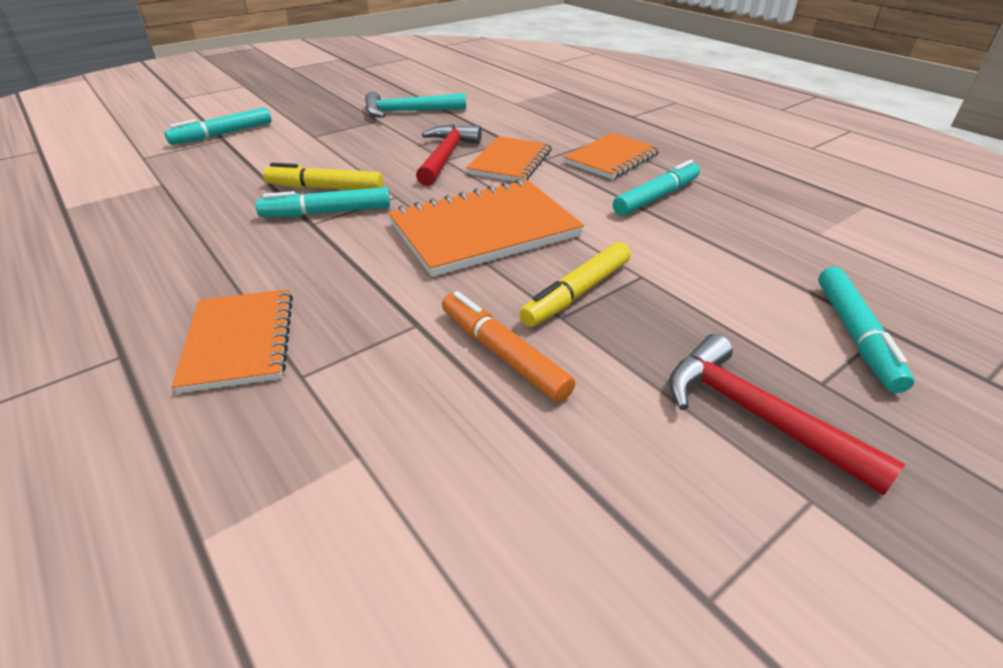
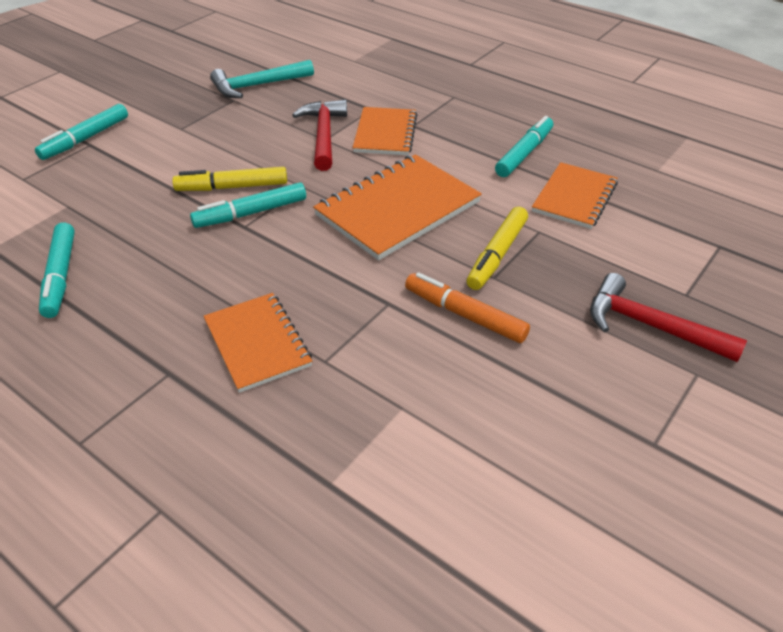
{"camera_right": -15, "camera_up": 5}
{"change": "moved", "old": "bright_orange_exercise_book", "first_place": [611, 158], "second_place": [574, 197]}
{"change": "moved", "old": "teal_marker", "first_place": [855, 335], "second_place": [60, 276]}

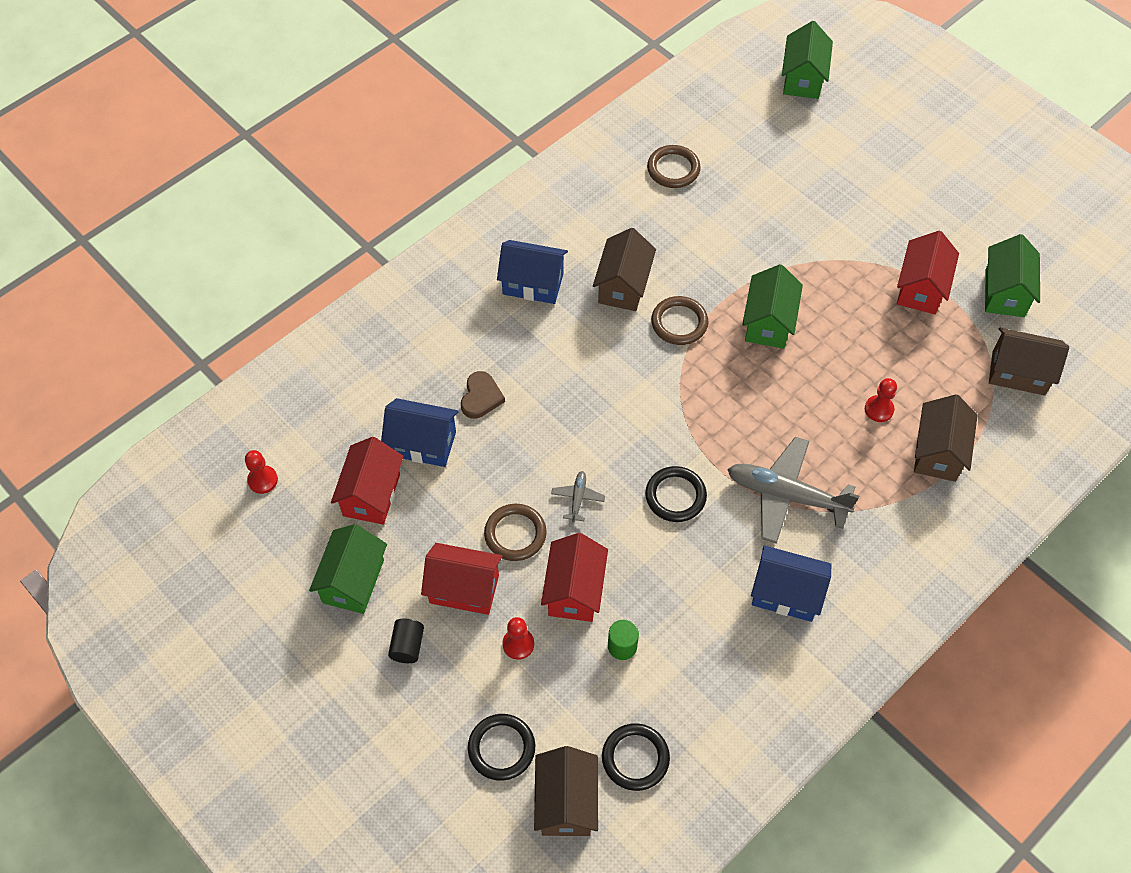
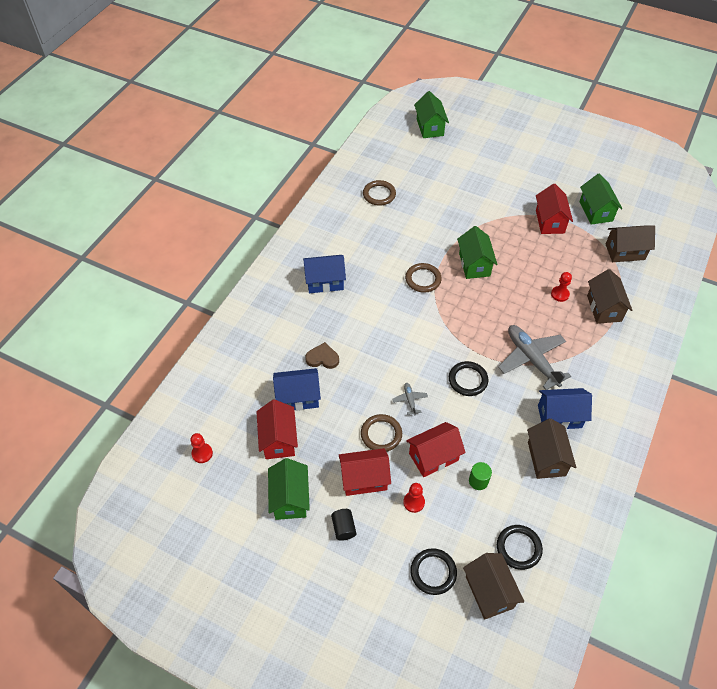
{"camera_right": -20, "camera_up": -5}
{"change": "moved", "old": "brown_toy_house", "first_place": [623, 286], "second_place": [546, 459]}
{"change": "turned", "old": "brown_heart_shape", "first_place": [481, 397], "second_place": [322, 358], "degrees": -75}
{"change": "turned", "old": "ash-grey_plane", "first_place": [786, 495], "second_place": [531, 359], "degrees": 60}
{"change": "turned", "old": "crimson_toy_house", "first_place": [574, 590], "second_place": [433, 457], "degrees": 75}

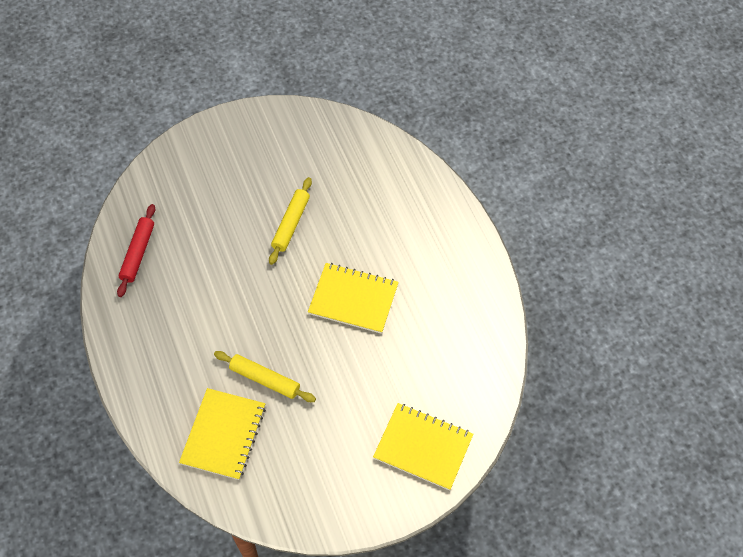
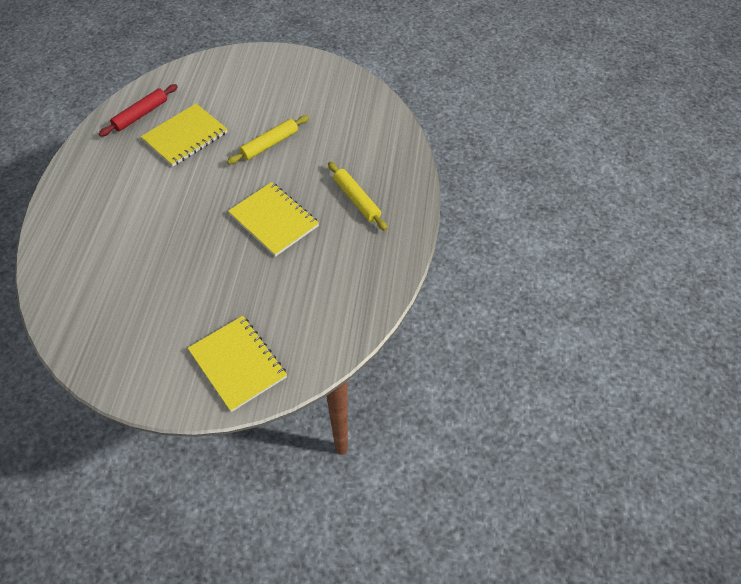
{"camera_right": 30, "camera_up": -5}
{"change": "moved", "old": "yellow_pastry_roller", "first_place": [265, 379], "second_place": [357, 200]}
{"change": "moved", "old": "yellow_exercise_book", "first_place": [223, 434], "second_place": [185, 136]}

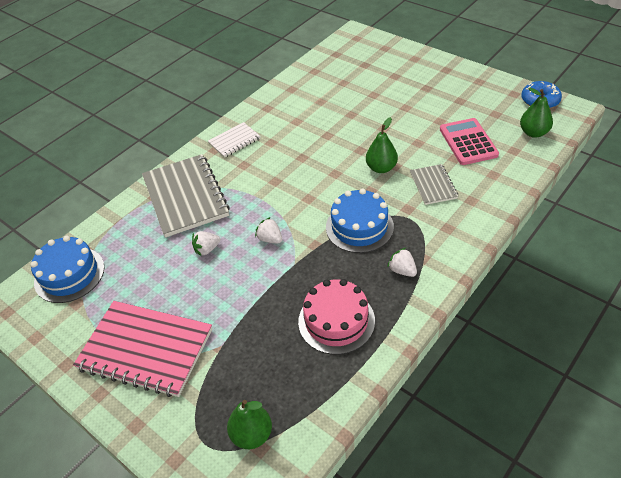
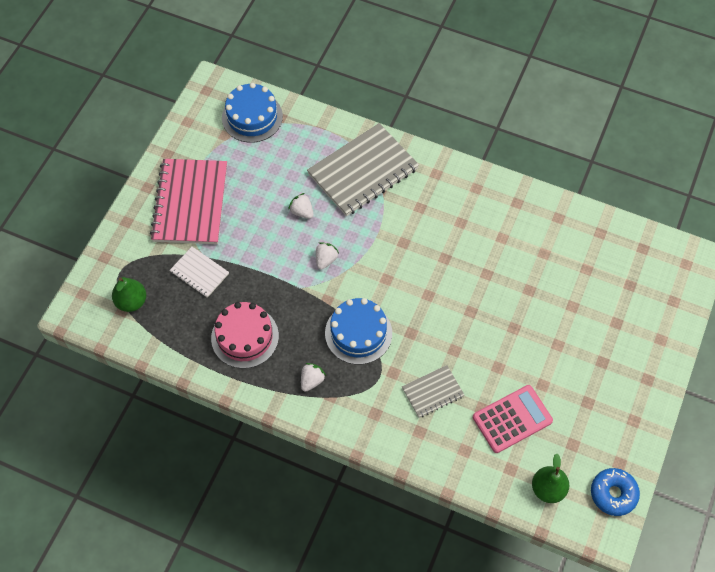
{"camera_right": 70, "camera_up": 15}
{"change": "removed", "old": "green_pear_fruit", "first_place": [381, 168]}
{"change": "moved", "old": "white_exercise_book", "first_place": [234, 141], "second_place": [199, 273]}

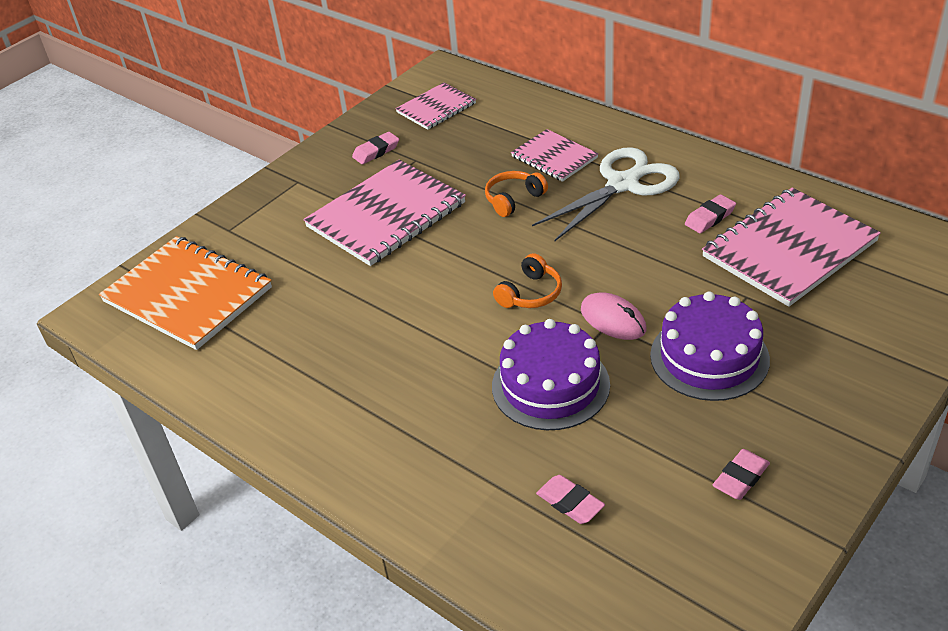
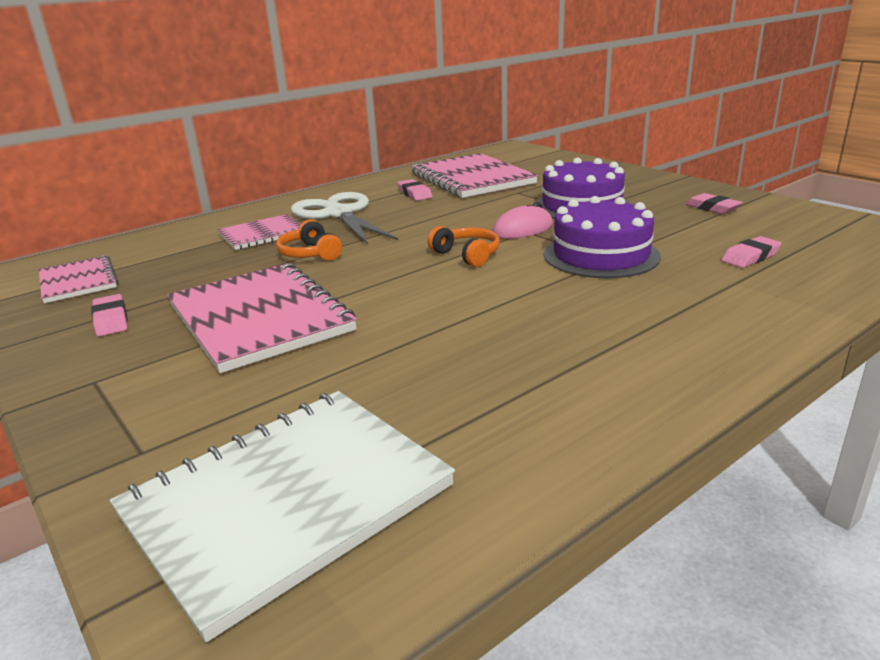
{"camera_right": -80, "camera_up": -15}
{"change": "recoloured", "old": "bright_orange_exercise_book", "new": "white_exercise_book", "first_place": [188, 295], "second_place": [287, 501]}

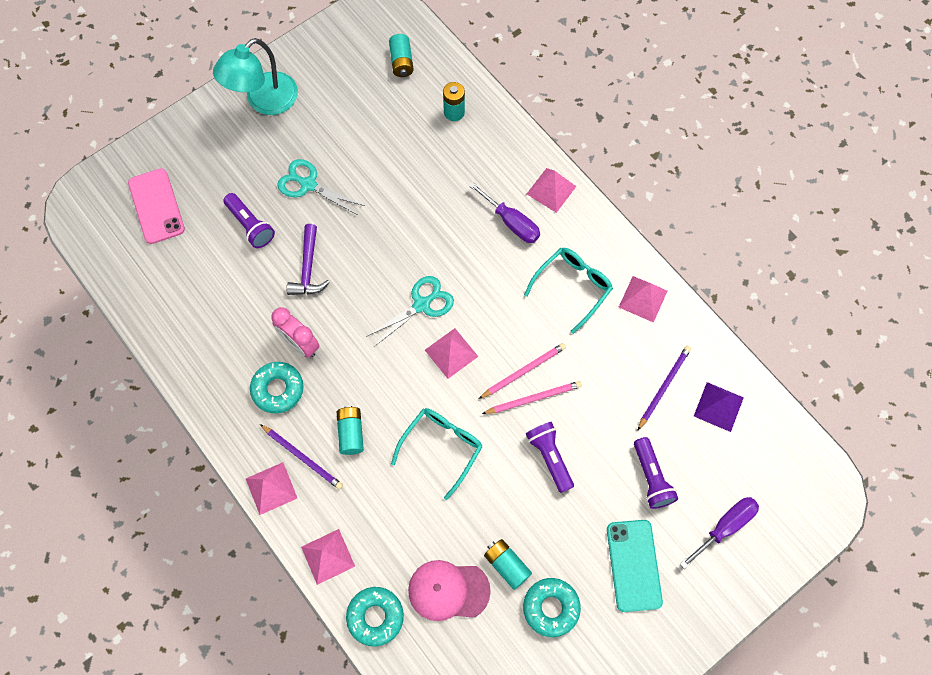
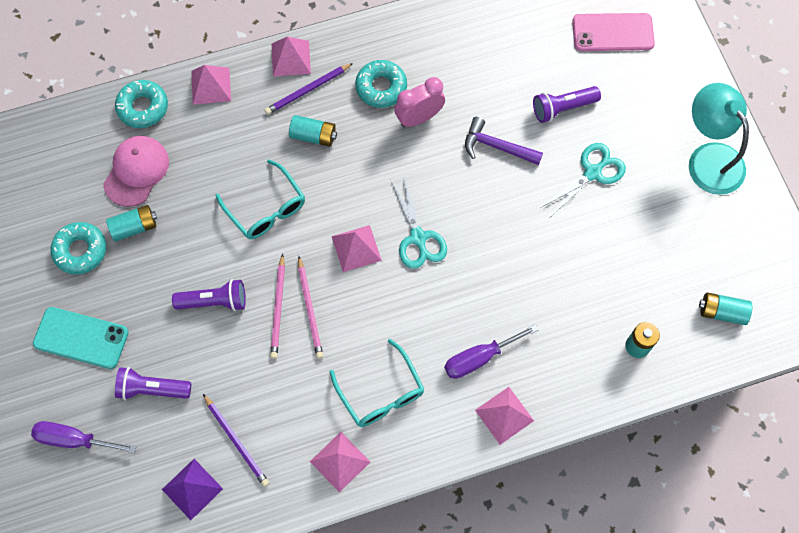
{"camera_right": 110, "camera_up": 0}
{"change": "turned", "old": "violet_screwdriver", "first_place": [725, 527], "second_place": [74, 439], "degrees": 120}

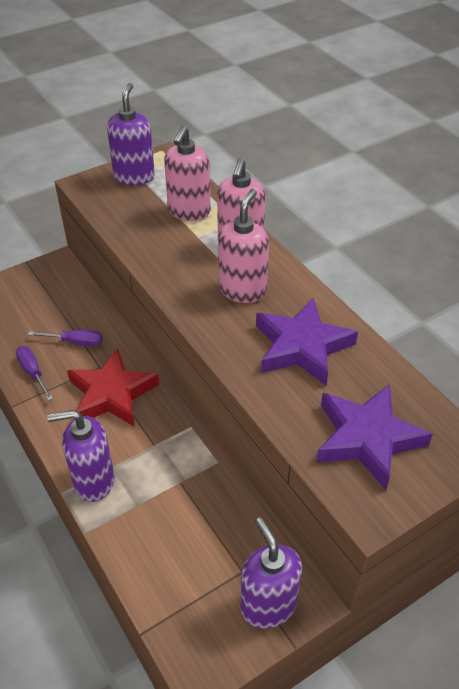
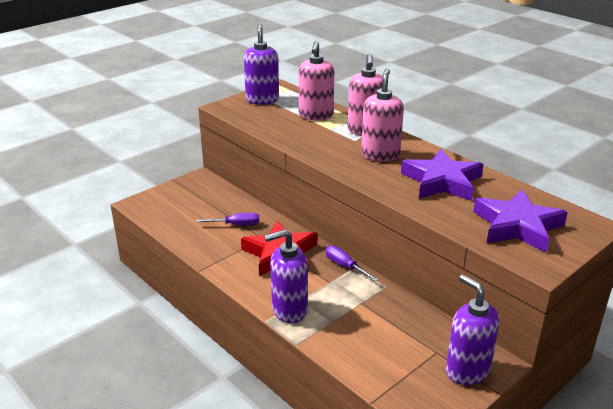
{"camera_right": -10, "camera_up": -15}
{"change": "moved", "old": "violet_screwdriver", "first_place": [33, 372], "second_place": [345, 266]}

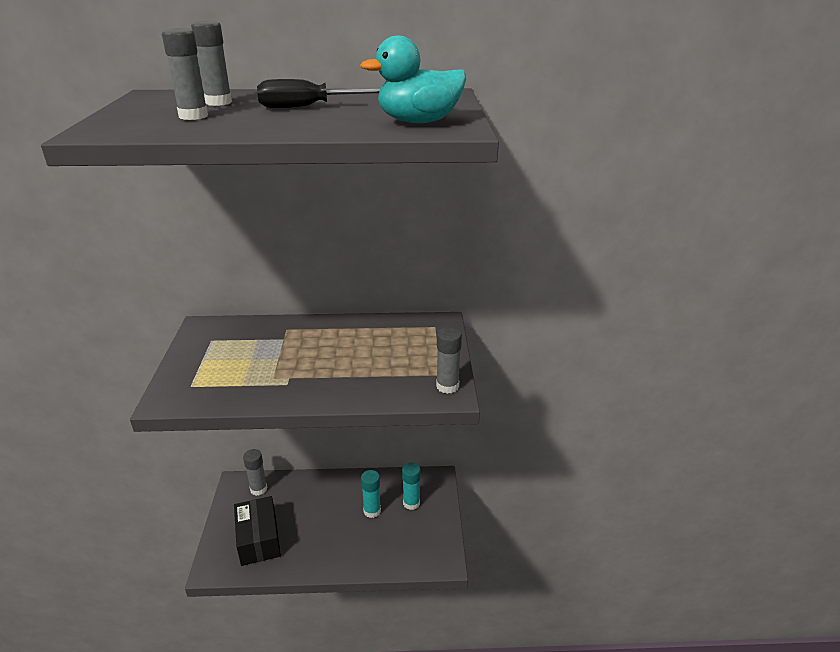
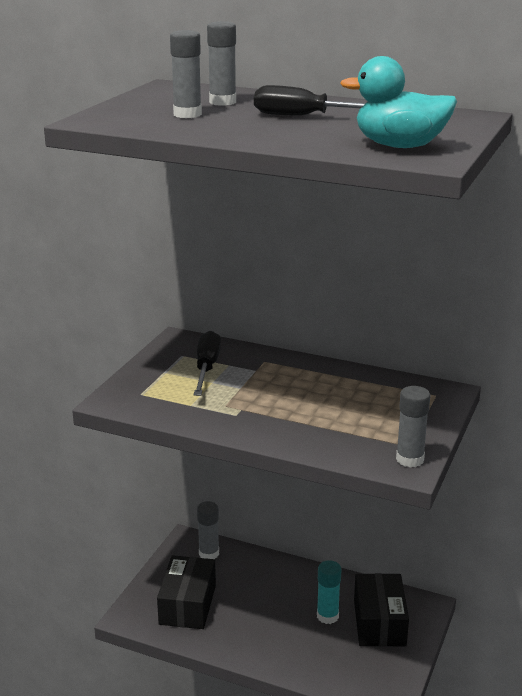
{"camera_right": 25, "camera_up": -5}
{"change": "replaced", "old": "teal_glue_stick", "new": "black_parcel", "first_place": [411, 503], "second_place": [379, 622]}
{"change": "added", "new": "black_screwdriver", "second_place": [207, 368]}

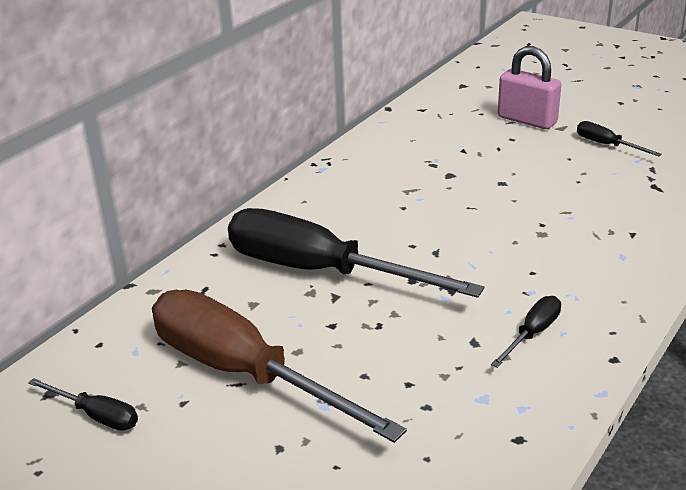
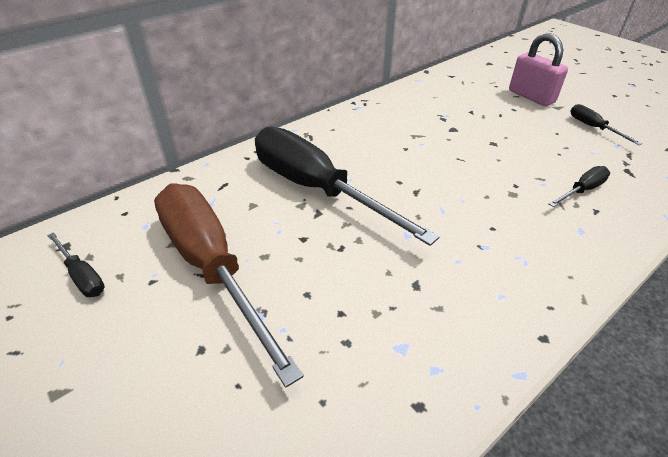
{"camera_right": 15, "camera_up": 10}
{"change": "moved", "old": "black_screwdriver", "first_place": [532, 334], "second_place": [582, 190]}

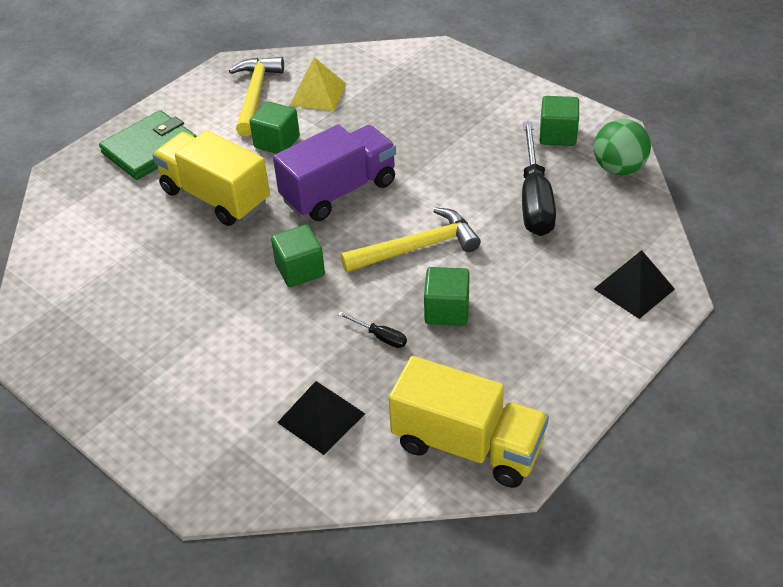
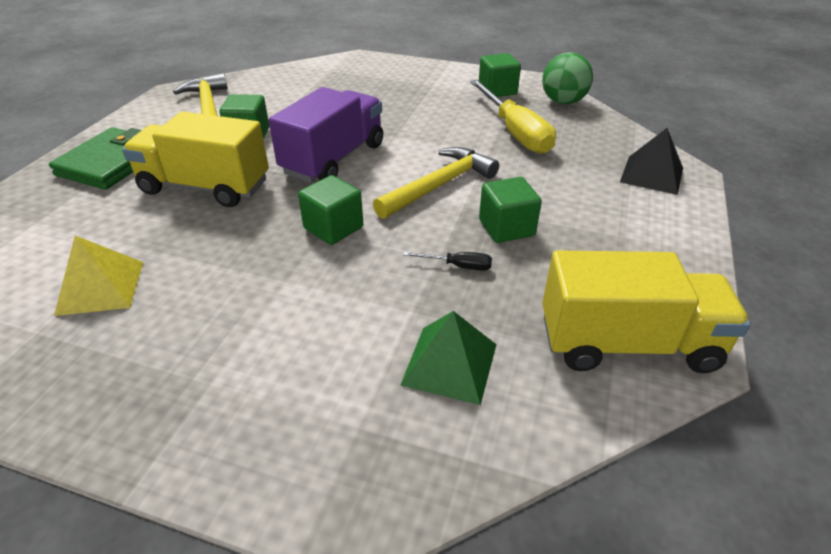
{"camera_right": -25, "camera_up": -5}
{"change": "moved", "old": "yellow_pyramid", "first_place": [318, 94], "second_place": [100, 287]}
{"change": "recoloured", "old": "black_screwdriver", "new": "yellow_screwdriver", "first_place": [534, 199], "second_place": [515, 132]}
{"change": "recoloured", "old": "black_pyramid", "new": "green_pyramid", "first_place": [321, 418], "second_place": [449, 364]}

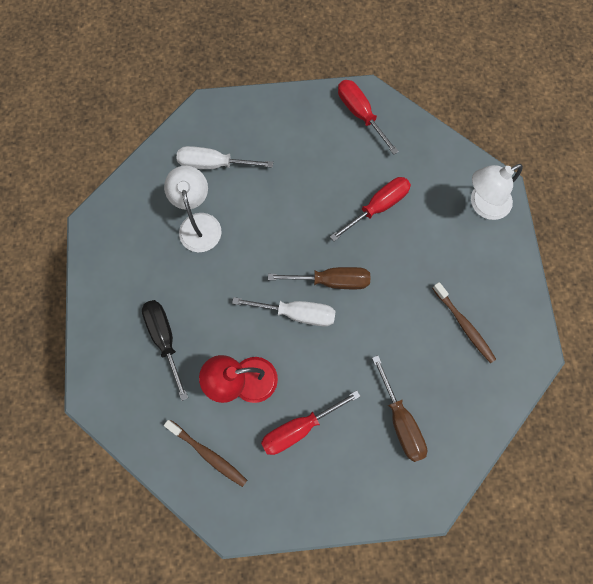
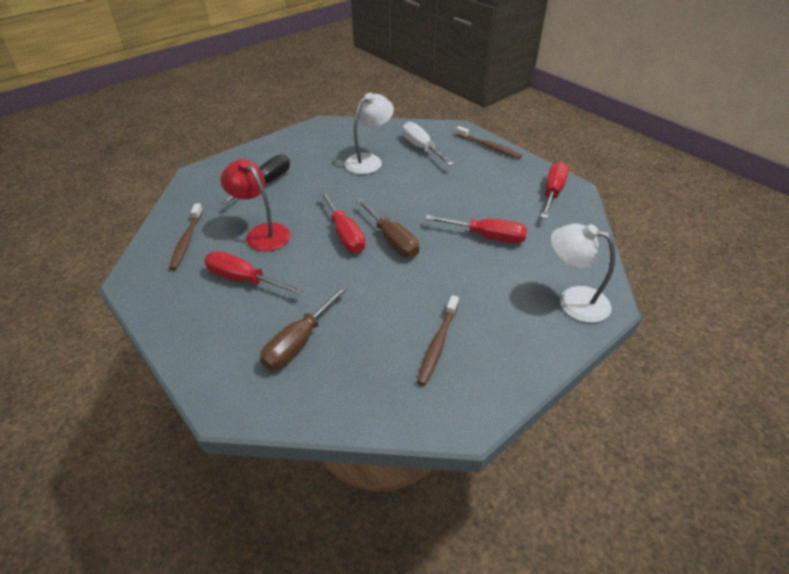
{"camera_right": 55, "camera_up": -30}
{"change": "recoloured", "old": "white_screwdriver", "new": "crimson_screwdriver", "first_place": [296, 313], "second_place": [345, 234]}
{"change": "added", "new": "brown_toothbrush", "second_place": [488, 147]}

